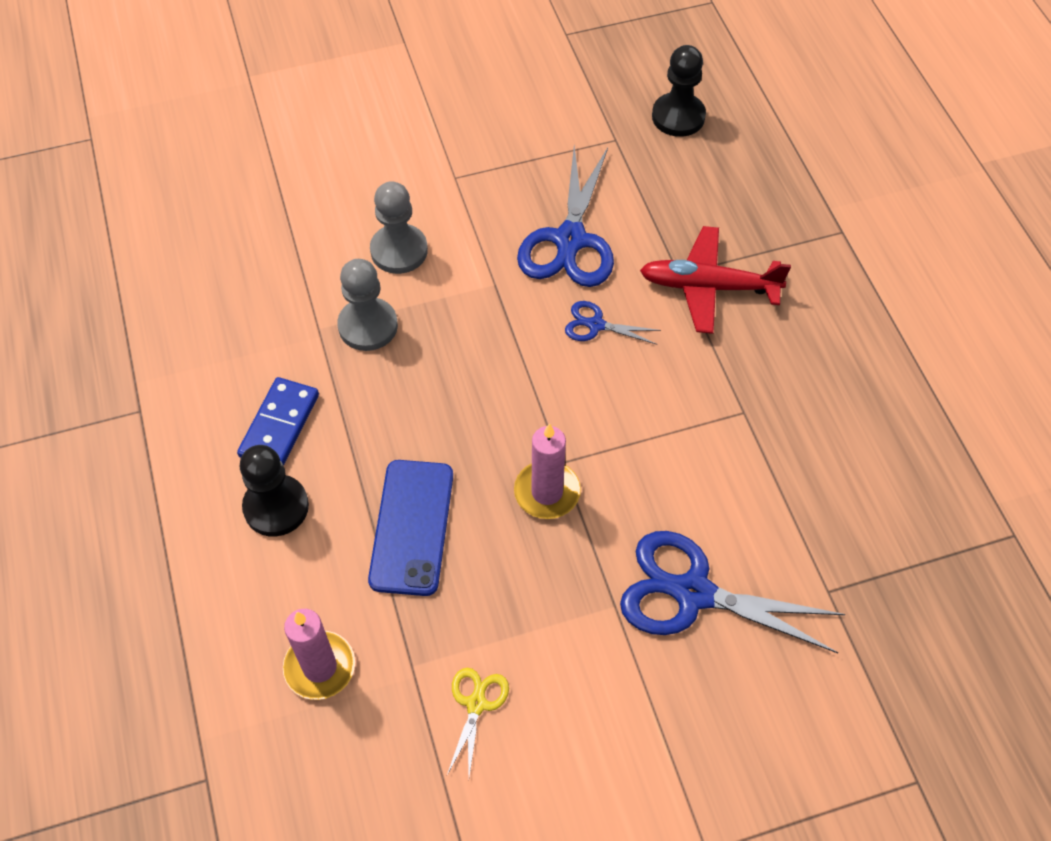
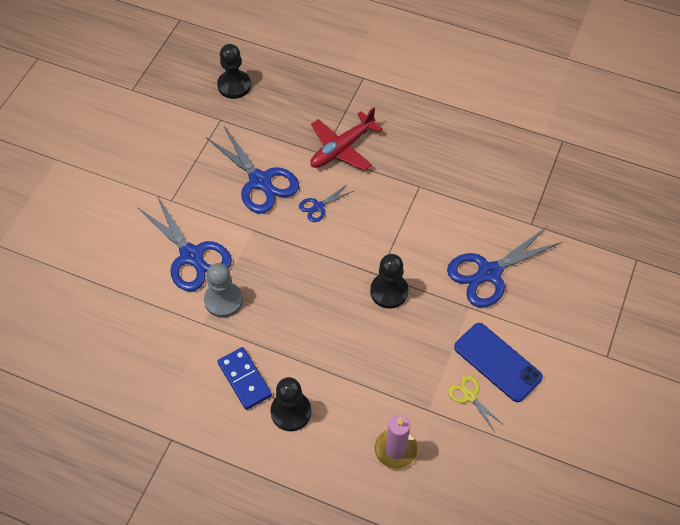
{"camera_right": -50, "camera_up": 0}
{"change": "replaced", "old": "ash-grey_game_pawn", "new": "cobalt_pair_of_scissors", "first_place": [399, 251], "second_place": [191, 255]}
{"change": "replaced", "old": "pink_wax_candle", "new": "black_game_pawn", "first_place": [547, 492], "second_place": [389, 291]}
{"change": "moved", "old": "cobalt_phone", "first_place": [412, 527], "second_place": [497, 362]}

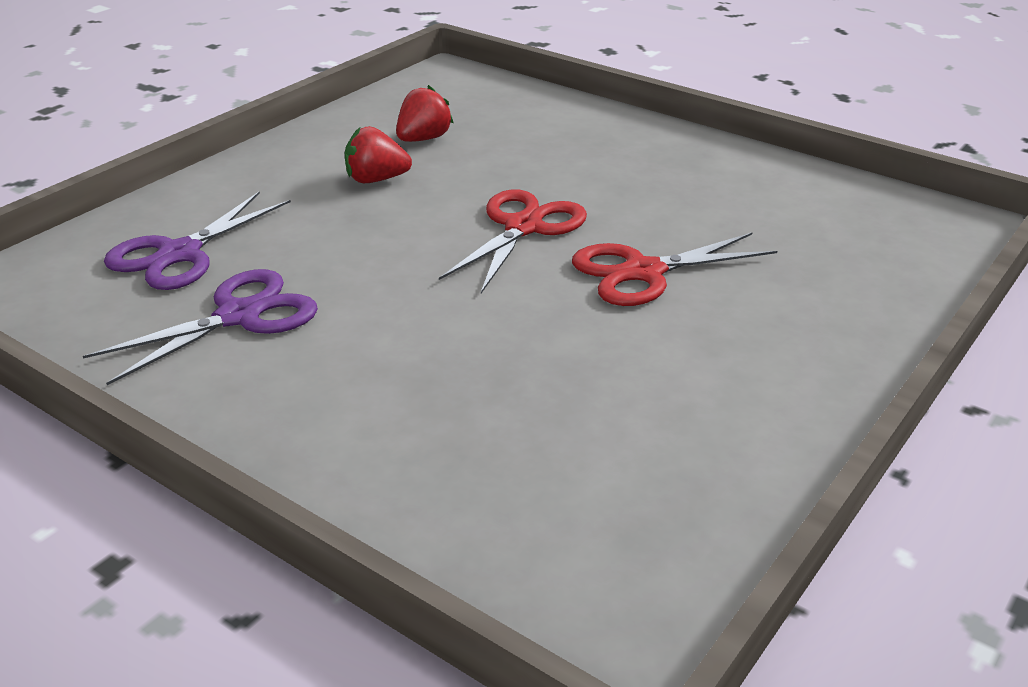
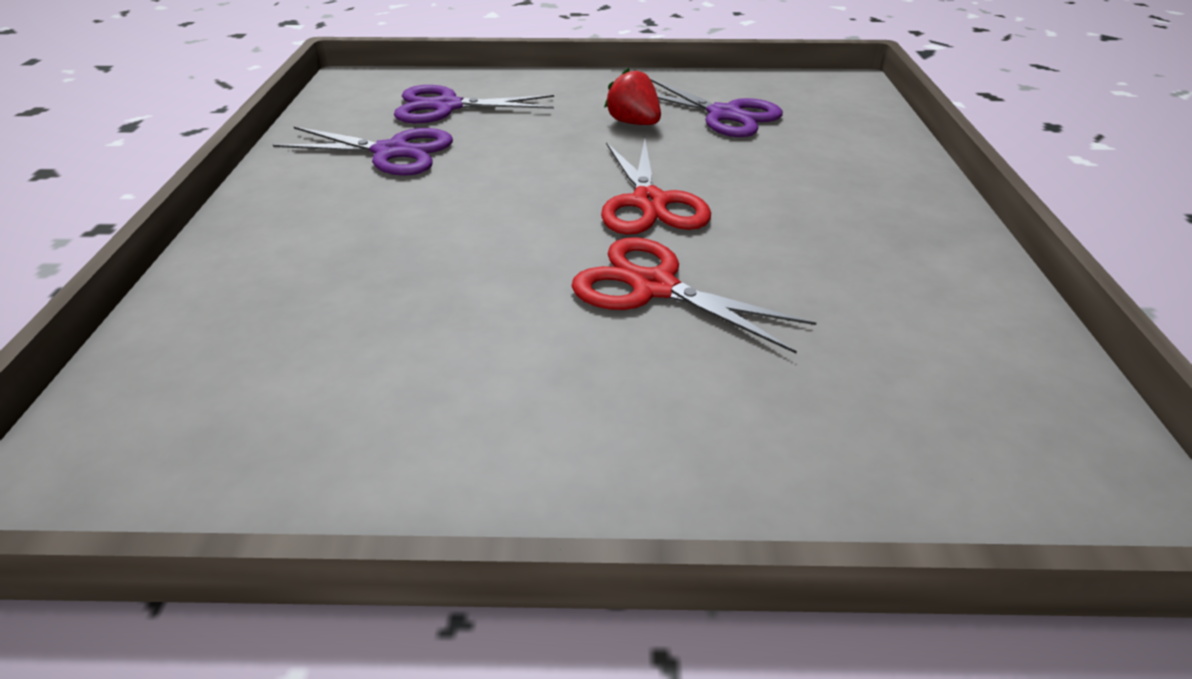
{"camera_right": 55, "camera_up": 5}
{"change": "replaced", "old": "crimson_berry", "new": "violet_pair_of_scissors", "first_place": [423, 139], "second_place": [724, 115]}
{"change": "turned", "old": "crimson_pair_of_scissors", "first_place": [523, 227], "second_place": [649, 203], "degrees": 90}

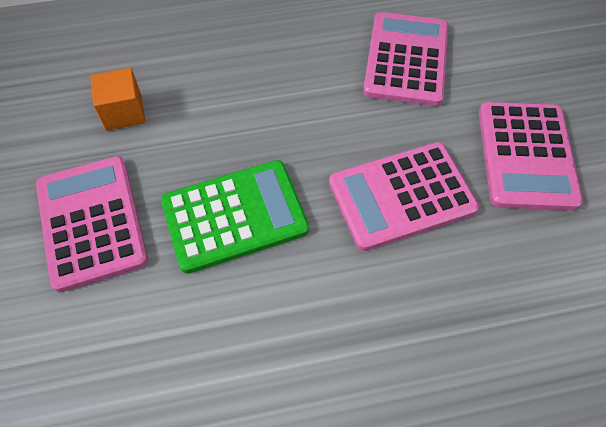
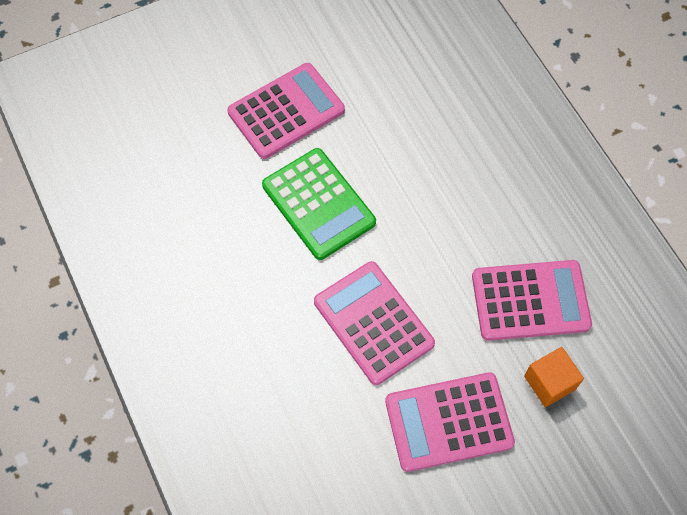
{"camera_right": 75, "camera_up": 5}
{"change": "moved", "old": "bright_orange_block", "first_place": [124, 112], "second_place": [549, 382]}

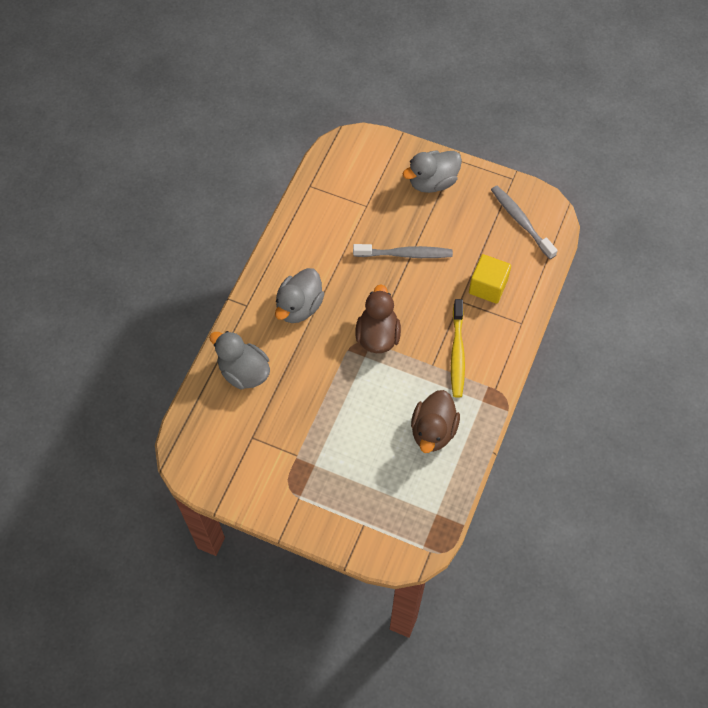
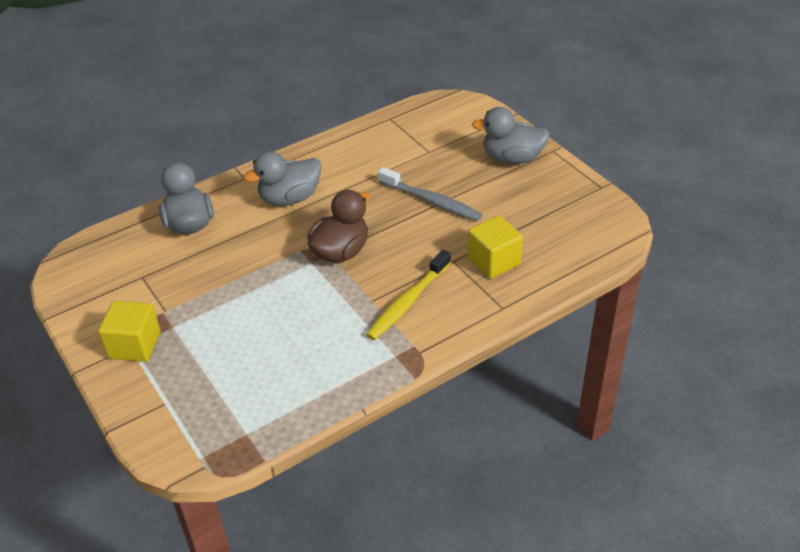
{"camera_right": 35, "camera_up": -20}
{"change": "removed", "old": "ash-grey_toothbrush", "first_place": [521, 221]}
{"change": "removed", "old": "brown_duck", "first_place": [433, 431]}
{"change": "added", "new": "yellow_block", "second_place": [135, 345]}

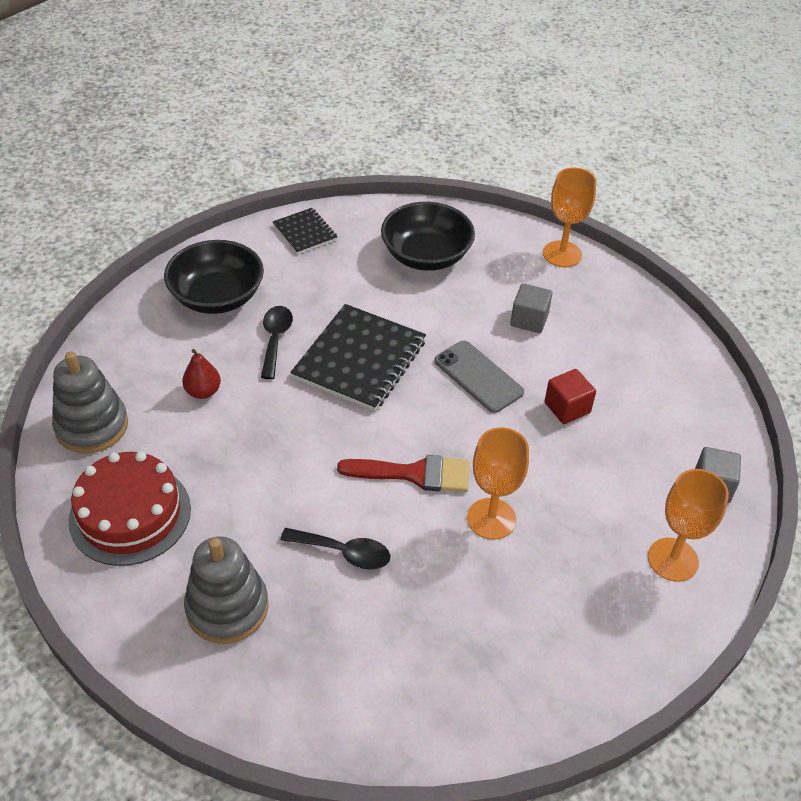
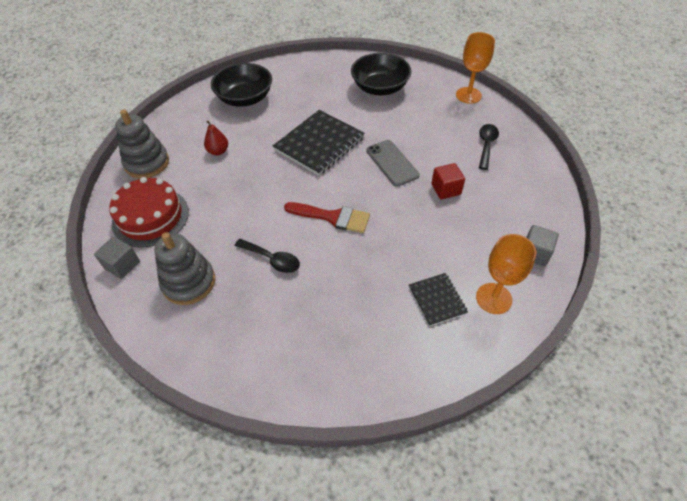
{"camera_right": 15, "camera_up": 5}
{"change": "moved", "old": "black_exercise_book", "first_place": [305, 232], "second_place": [437, 300]}
{"change": "moved", "old": "ash-grey_block", "first_place": [529, 320], "second_place": [122, 265]}
{"change": "moved", "old": "black_tablespoon", "first_place": [275, 339], "second_place": [486, 145]}
{"change": "removed", "old": "bright_orange_wine_glass", "first_place": [491, 519]}

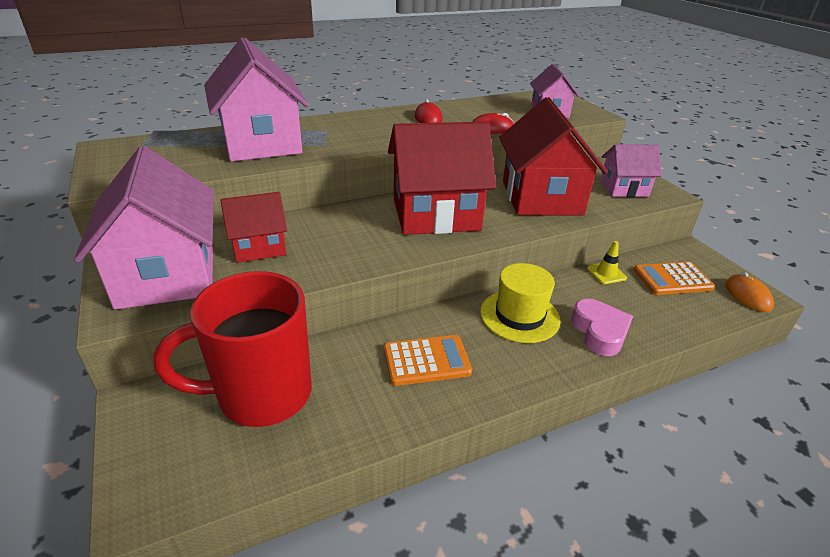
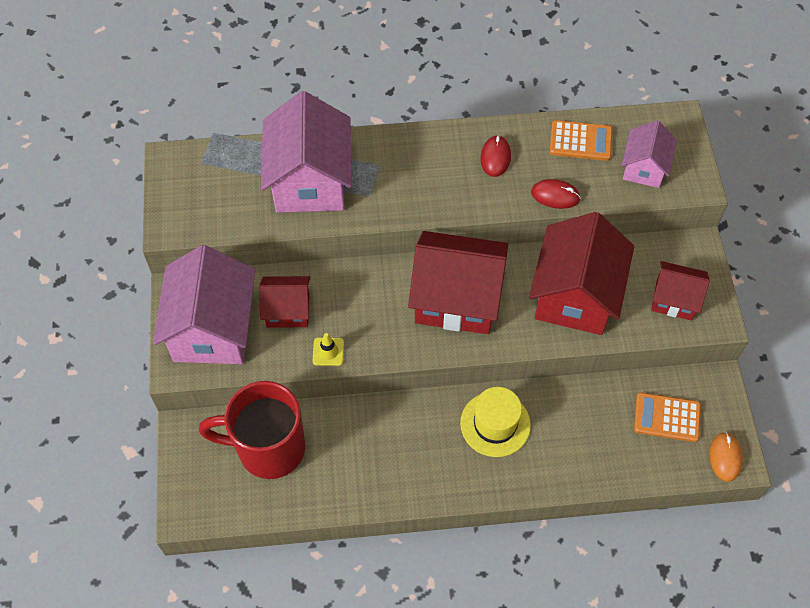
{"camera_right": 20, "camera_up": 25}
{"change": "recoloured", "old": "pink_toy_house", "new": "crimson_toy_house", "first_place": [623, 188], "second_place": [674, 300]}
{"change": "moved", "old": "yellow_traffic_cone", "first_place": [606, 273], "second_place": [328, 351]}
{"change": "removed", "old": "pink_heart_shape", "first_place": [599, 332]}
{"change": "moved", "old": "bright_orange_adding_machine", "first_place": [426, 361], "second_place": [580, 141]}

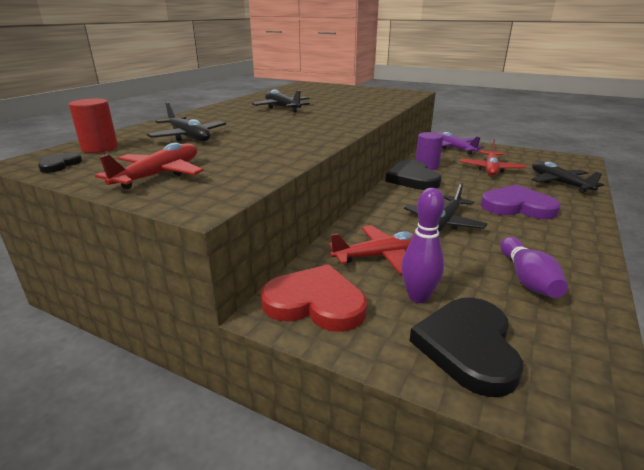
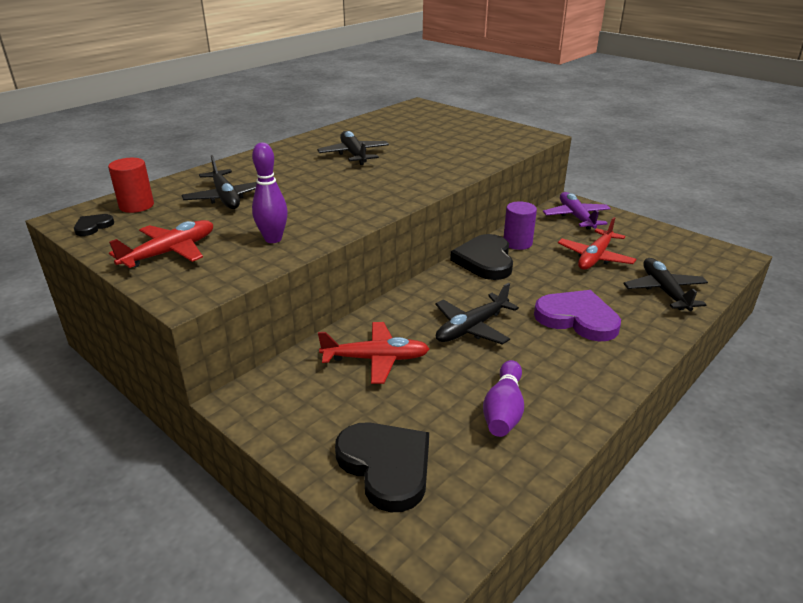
{"camera_right": 15, "camera_up": 5}
{"change": "moved", "old": "violet_tenpin", "first_place": [418, 297], "second_place": [273, 239]}
{"change": "removed", "old": "crimson_heart_shape", "first_place": [315, 303]}
{"change": "turned", "old": "black_heart_shape", "first_place": [468, 347], "second_place": [386, 466], "degrees": 120}

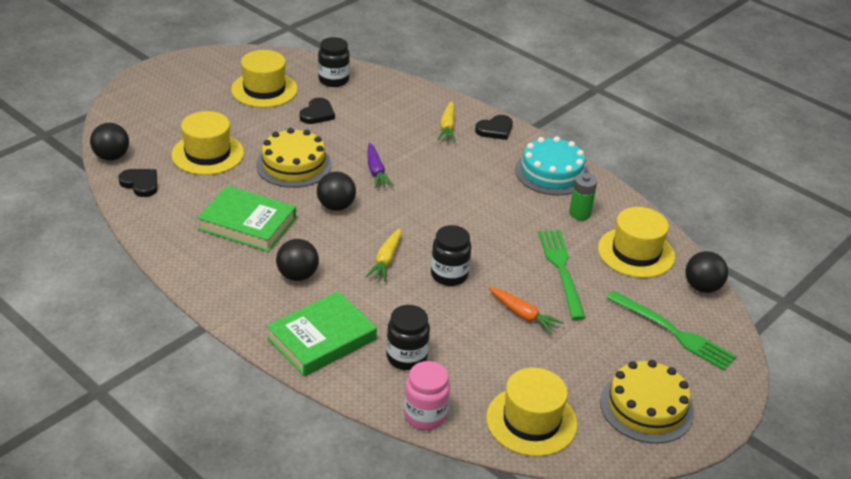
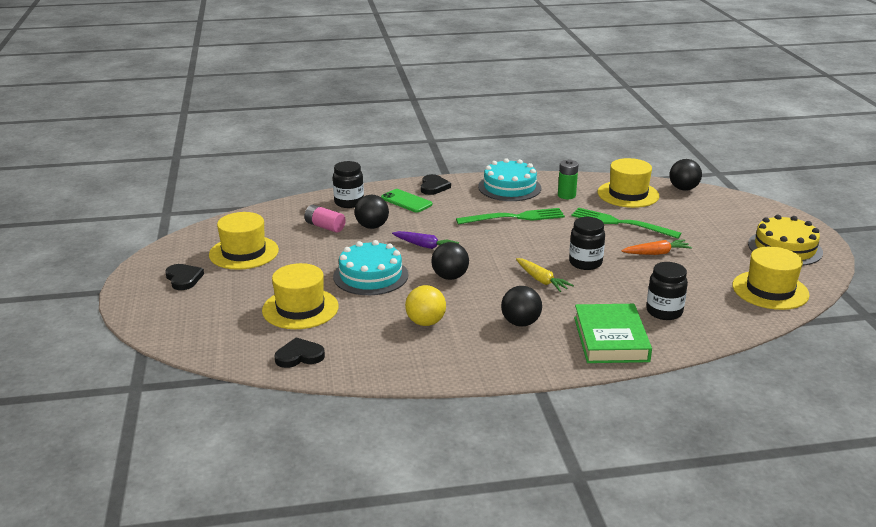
{"camera_right": -50, "camera_up": -10}
{"change": "moved", "old": "black_jar", "first_place": [333, 80], "second_place": [349, 202]}
{"change": "moved", "old": "black_heart_shape", "first_place": [317, 114], "second_place": [183, 279]}
{"change": "replaced", "old": "yellow_carrot", "new": "green_phone", "first_place": [447, 127], "second_place": [406, 201]}
{"change": "moved", "old": "black_play_ball", "first_place": [111, 157], "second_place": [372, 226]}
{"change": "recoloured", "old": "yellow_gateau", "new": "teal_gateau", "first_place": [294, 165], "second_place": [370, 275]}
{"change": "replaced", "old": "green_hardcover", "new": "yellow_play_ball", "first_place": [247, 224], "second_place": [425, 322]}
{"change": "moved", "old": "green_fork", "first_place": [673, 332], "second_place": [514, 217]}
{"change": "removed", "old": "pink_jar", "first_place": [425, 415]}
{"change": "added", "new": "pink_power_cell", "second_place": [325, 226]}

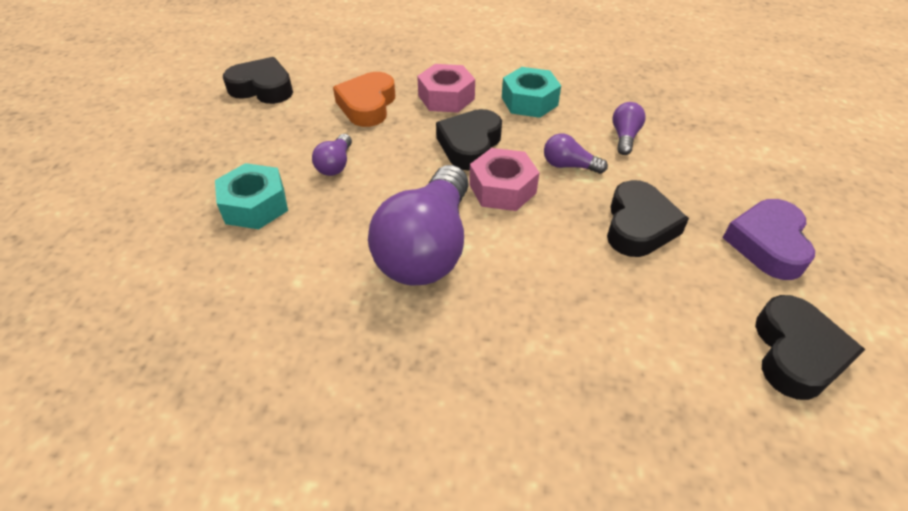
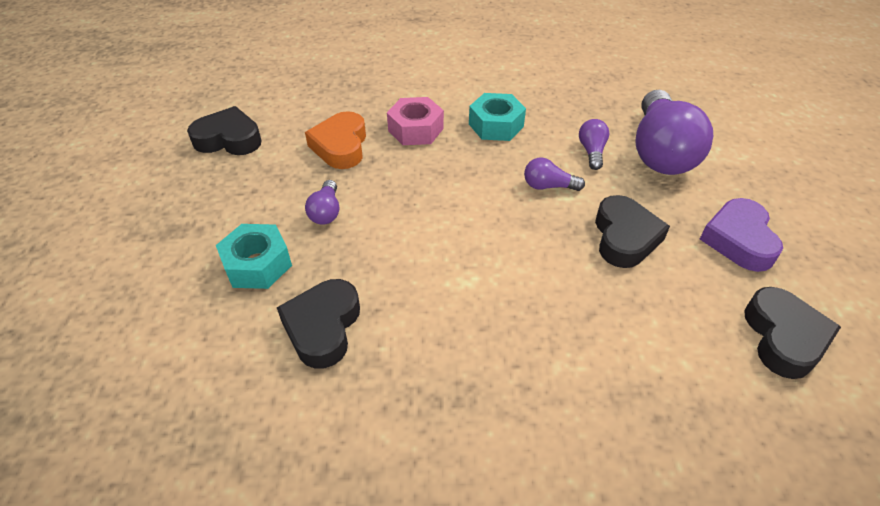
{"camera_right": -10, "camera_up": 0}
{"change": "moved", "old": "black_heart_shape", "first_place": [470, 145], "second_place": [323, 327]}
{"change": "removed", "old": "pink_hex_nut", "first_place": [502, 189]}
{"change": "moved", "old": "violet_bulb", "first_place": [427, 248], "second_place": [660, 152]}

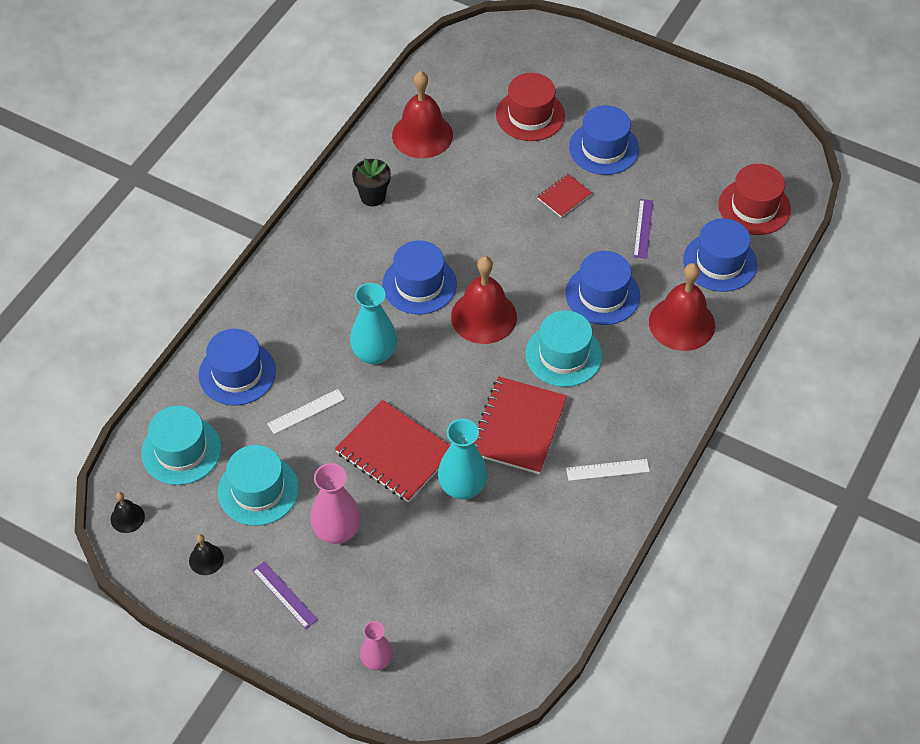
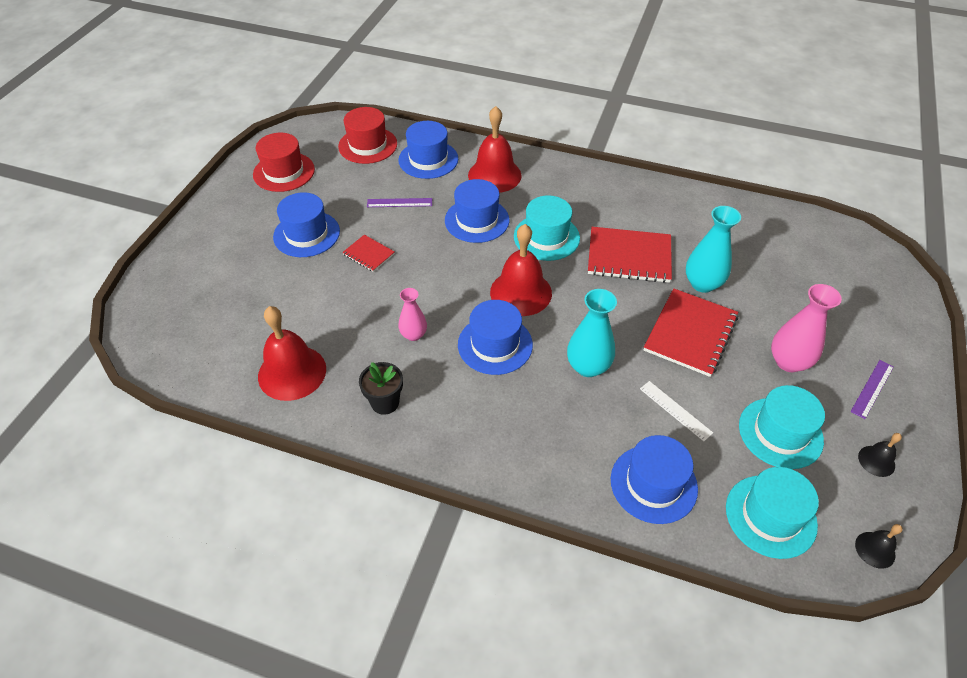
{"camera_right": -100, "camera_up": -5}
{"change": "moved", "old": "crimson_tall_hat", "first_place": [530, 115], "second_place": [284, 172]}
{"change": "removed", "old": "white_ruler", "first_place": [607, 470]}
{"change": "moved", "old": "pink_flower_vase", "first_place": [377, 660], "second_place": [413, 335]}

